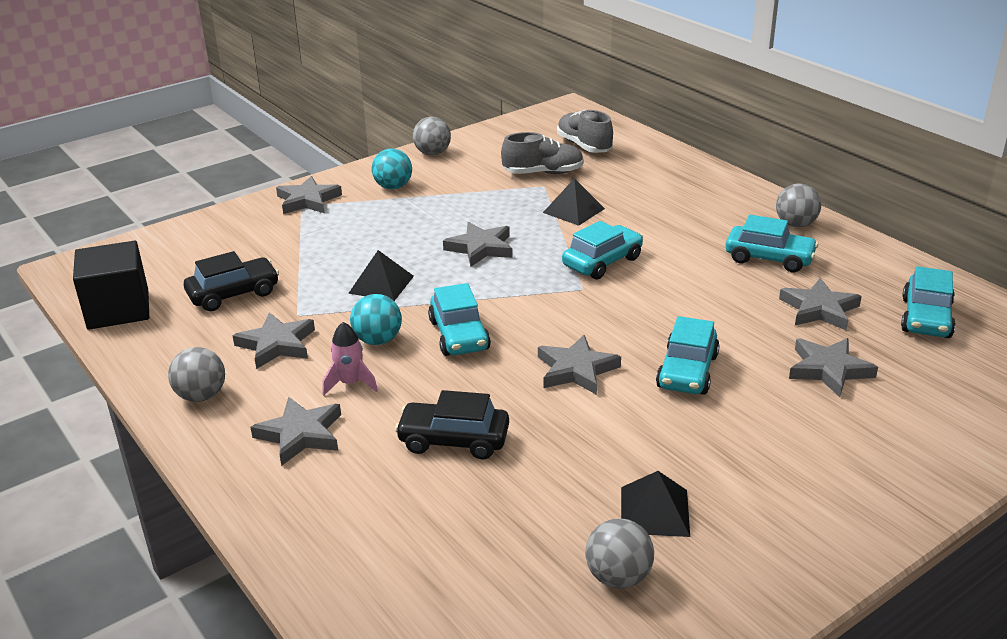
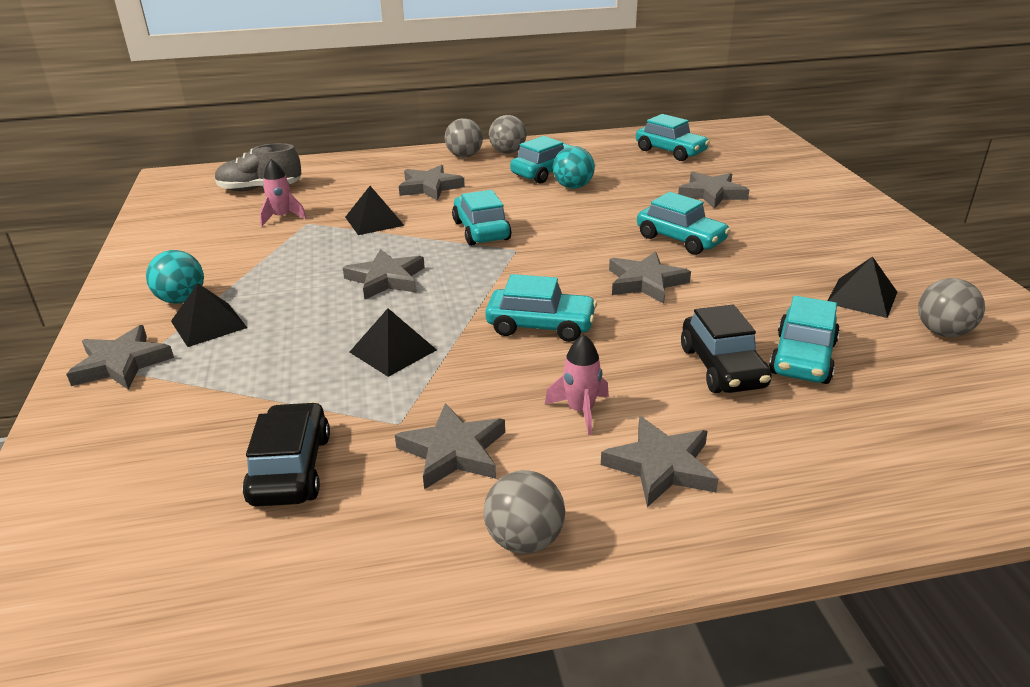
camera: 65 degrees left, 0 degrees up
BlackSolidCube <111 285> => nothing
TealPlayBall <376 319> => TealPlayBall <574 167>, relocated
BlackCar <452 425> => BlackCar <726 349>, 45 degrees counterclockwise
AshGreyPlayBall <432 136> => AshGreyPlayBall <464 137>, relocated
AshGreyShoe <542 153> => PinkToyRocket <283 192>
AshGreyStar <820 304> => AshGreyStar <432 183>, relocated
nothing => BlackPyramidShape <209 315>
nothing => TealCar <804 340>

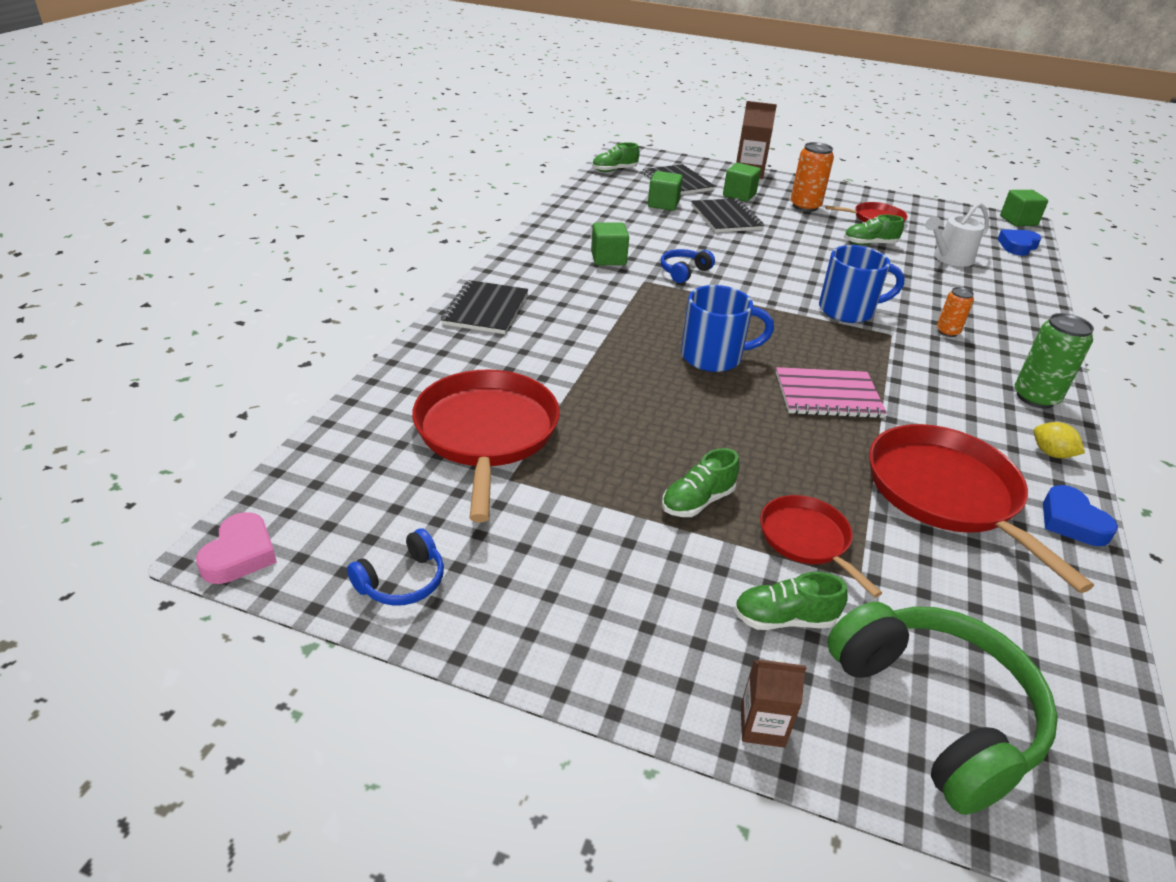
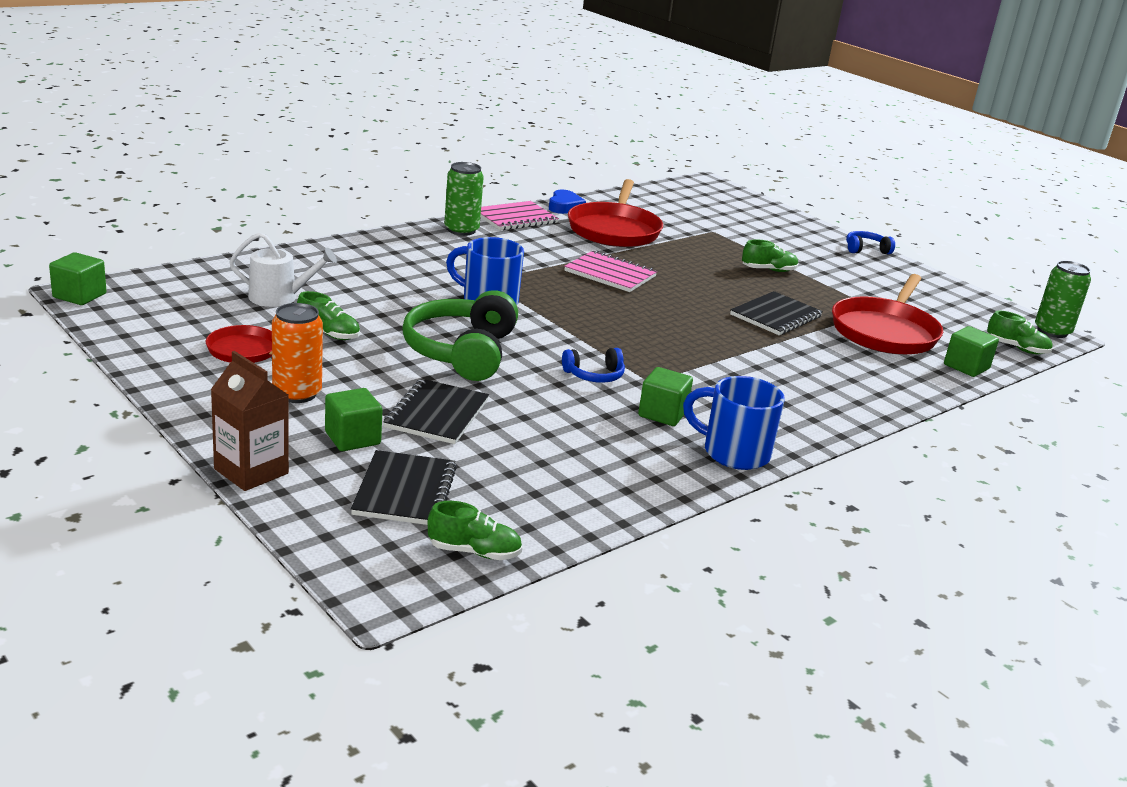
camera: 150 degrees left, 10 degrees down
PinkHeart <236 548> => LeafGreenSodaCan <1063 299>
CobaltOverEarHeadphones <395 567> => CobaltOverEarHeadphones <870 242>, relocated
BlackExerciseBook <484 307> => BlackExerciseBook <776 313>, relocated
LeafGreenSolidCube <665 191> => LeafGreenSolidCube <971 351>, relocated
CobaltCoffeeMug <727 328> => CobaltCoffeeMug <734 423>, relocated
LeafGreenShoe <791 601> => LeafGreenShoe <1020 332>, relocated
DarkBrownCarton <773 703> => nothing
RedFryingPan <821 546> => nothing
LeafGreenOverEarHeadphones <942 708> => LeafGreenOverEarHeadphones <460 335>, relocated
BrightOrangeSodaCan <955 312> => nothing
CobaltHeart <1019 242> => nothing
BrightYellowToyLemon <1059 440> => PinkExerciseBook <520 215>

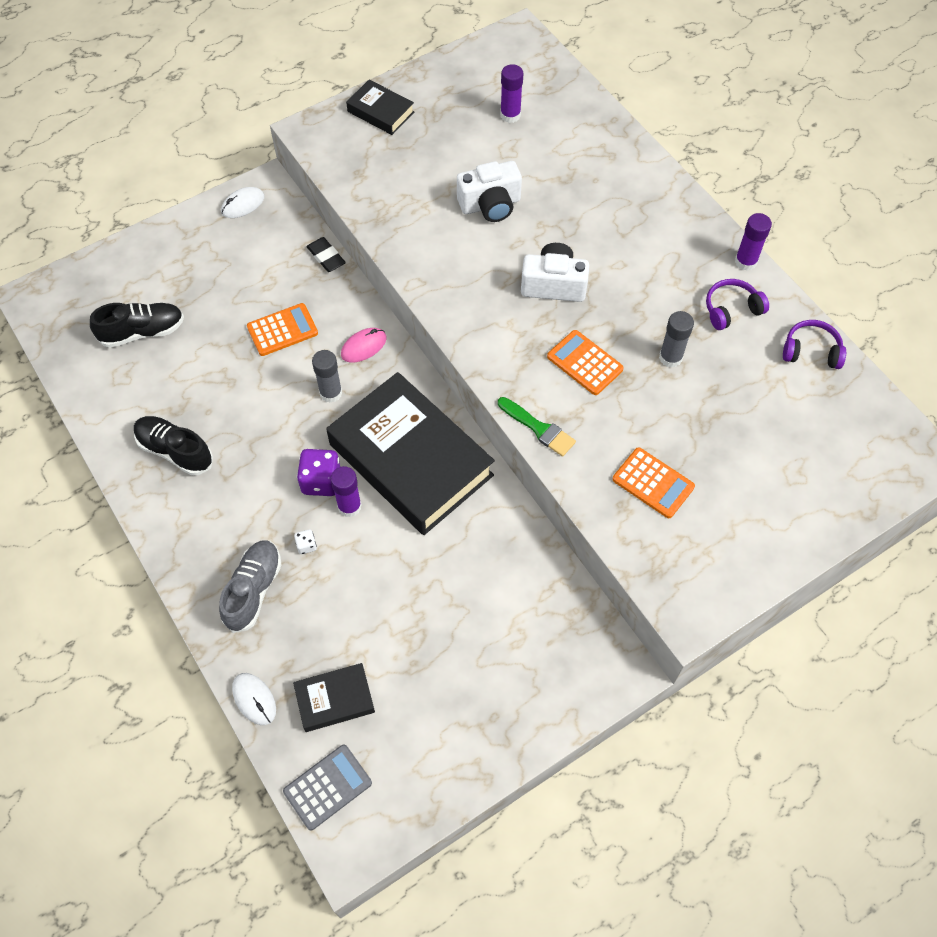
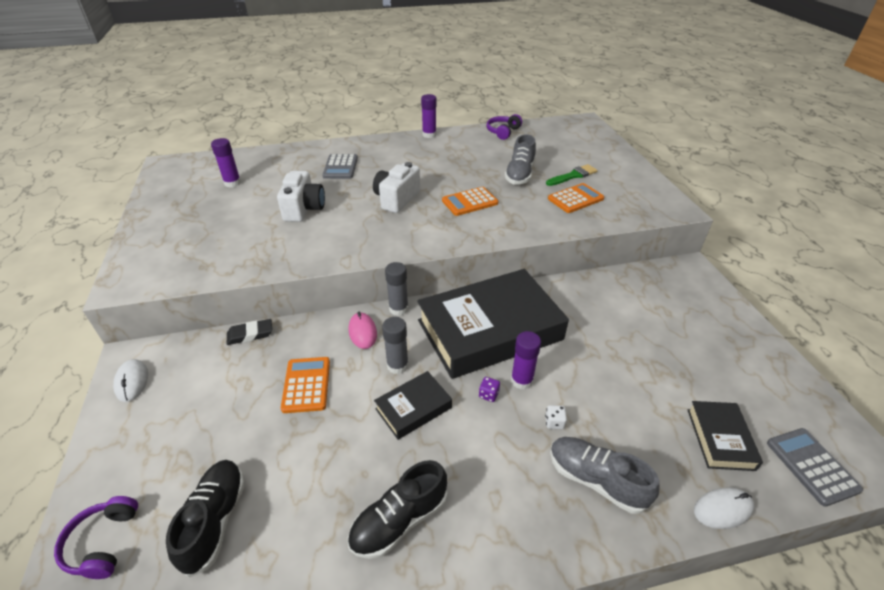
camera: 70 degrees left, 20 degrees down
VioletGameDie <318 472> => VioletGameDie <489 389>, x0.48
BlackHardback <380 107> => BlackHardback <413 405>, relocated
LeafGreenPaintBrush <537 427> => LeafGreenPaintBrush <572 175>, relocated
AshGreyGlueStick <676 339> => AshGreyGlueStick <397 289>, relocated
VioletOverEarHeadphones <737 304> => VioletOverEarHeadphones <96 537>, relocated
nothing => AshGreyAddingMachine <340 166>
nothing => AshGreyShoe <520 159>

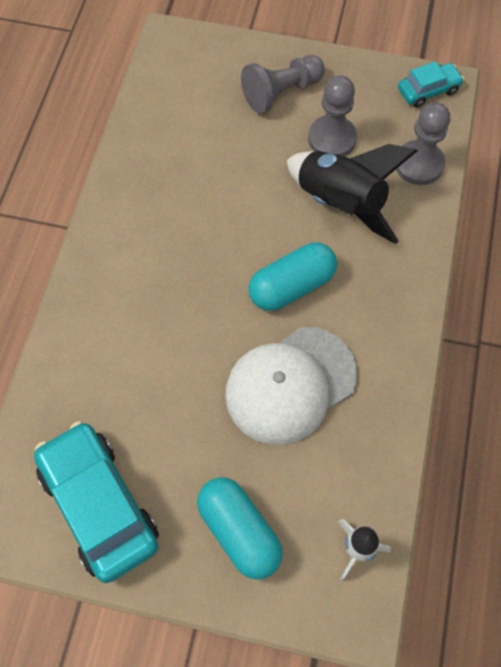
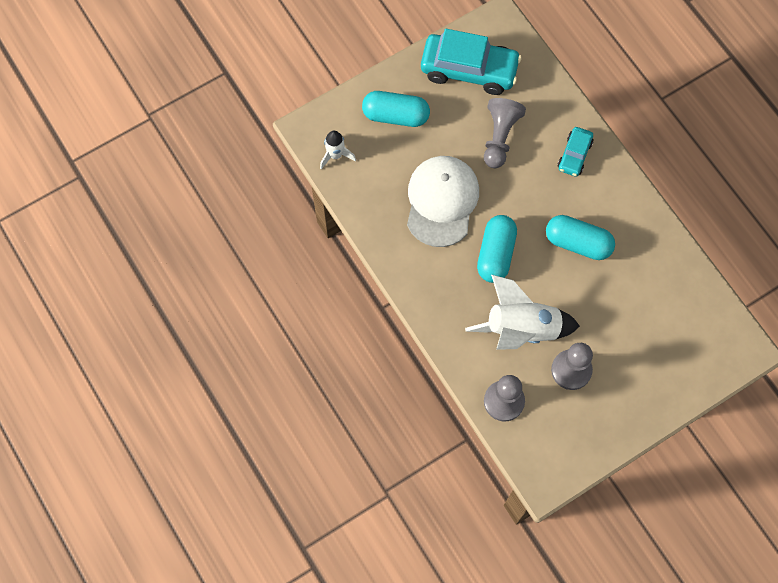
camera: 135 degrees right, 5 degrees up
AshGreyPawn <283 84> => AshGreyPawn <505 133>, relocated
BlackToyRocket <352 194> => PureWhiteToyRocket <522 312>
TealCar <431 84> => TealCar <575 151>, relocated
nothing => TealPill <580 237>

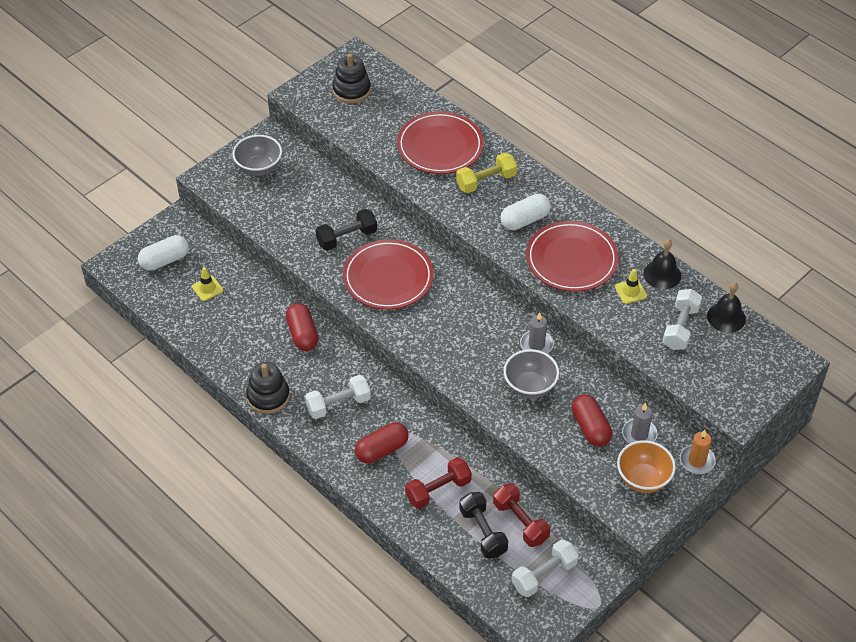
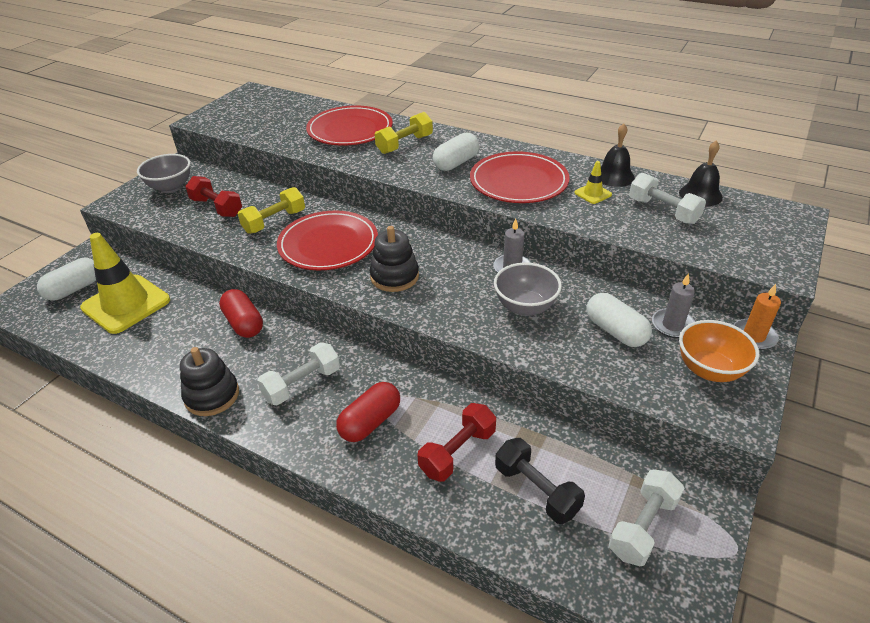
camera: 15 degrees left, 10 degrees down
BrightYellowRoadCone <207 284> => BrightYellowRoadCone <125 283>, x2.34
BlackFreeWeight <346 230> => BrightYellowFreeWeight <271 210>
BlackStackingRings <351 78> => BlackStackingRings <394 259>, relocated
RedFreeWeight <521 515> => RedFreeWeight <213 196>, relocated
RedPill <592 421> => PureWhitePill <619 320>
PureWhiteFreeWeight <682 319> => PureWhiteFreeWeight <667 198>, 45 degrees counterclockwise

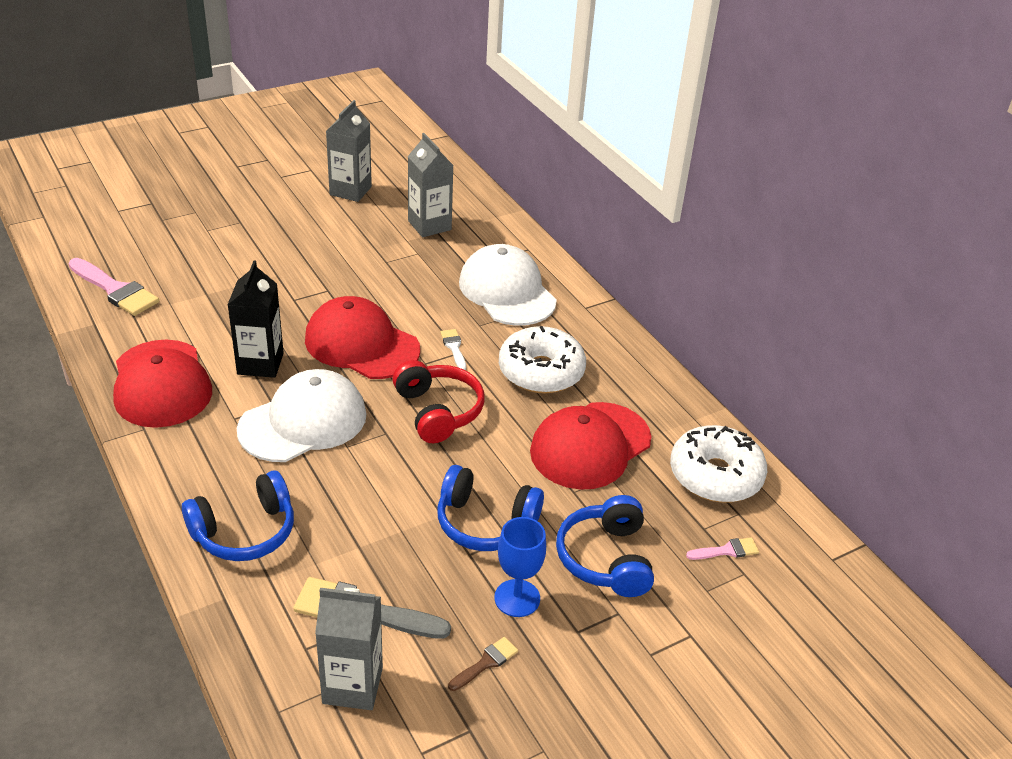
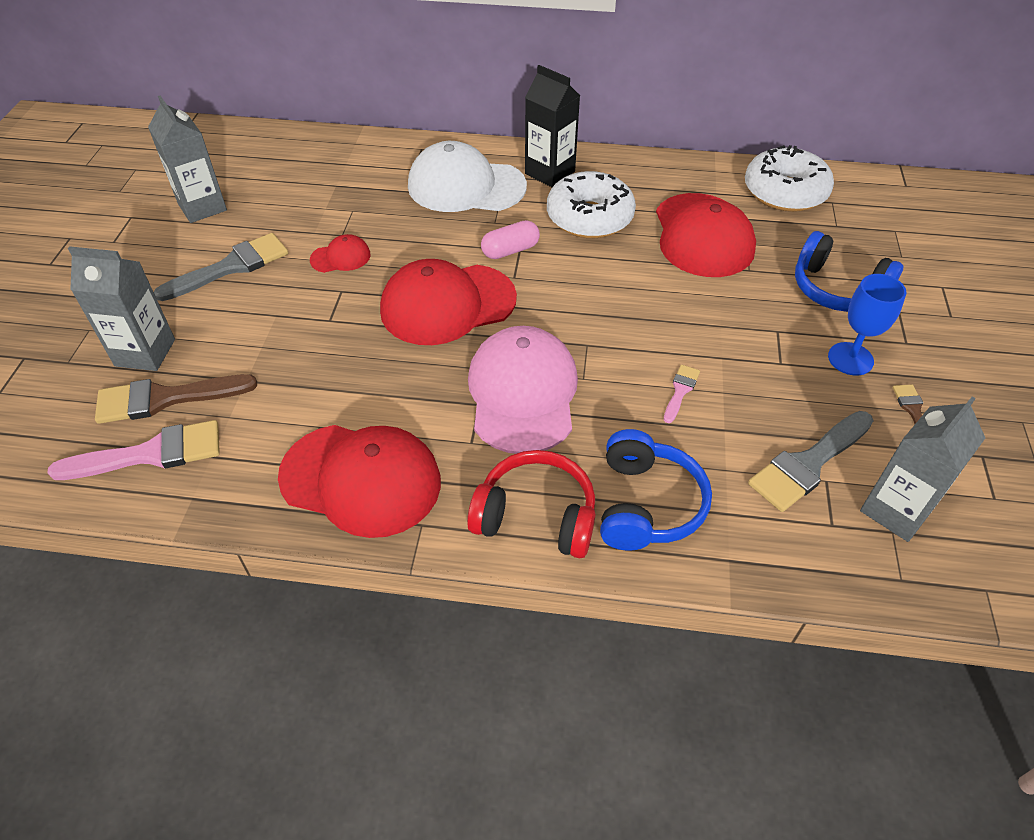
camera: 50 degrees left, 10 degrees up
BlackCarton <256 319> => BlackCarton <552 126>, relocated
PureWhiteBaseballCap <302 415> => PinkBaseballCap <523 390>
RedOverEarHeadphones <438 401> => RedOverEarHeadphones <531 504>, relocated
AshGreyCarton <431 185> => AshGreyCarton <121 308>, relocated
CobaltOverEarHeadphones <490 508> => nothing
PureWhitePaintBrush <453 349> => PinkPill <510 239>
PinkPaintBrush <722 548> => PinkPaintBrush <682 394>, relocated
nothing => DarkBrownPaintBrush <176 399>
nothing => AshGreyPaintBrush <221 267>
nothing => RedBaseballCap <340 253>

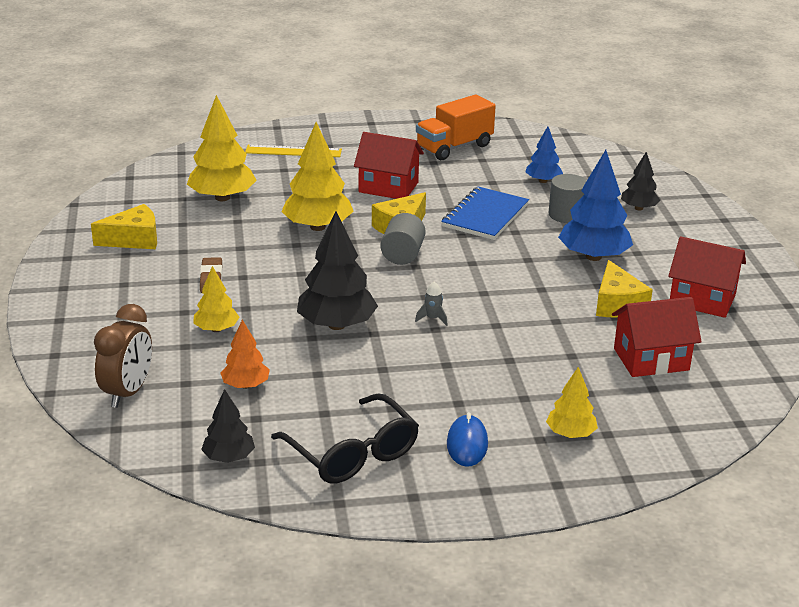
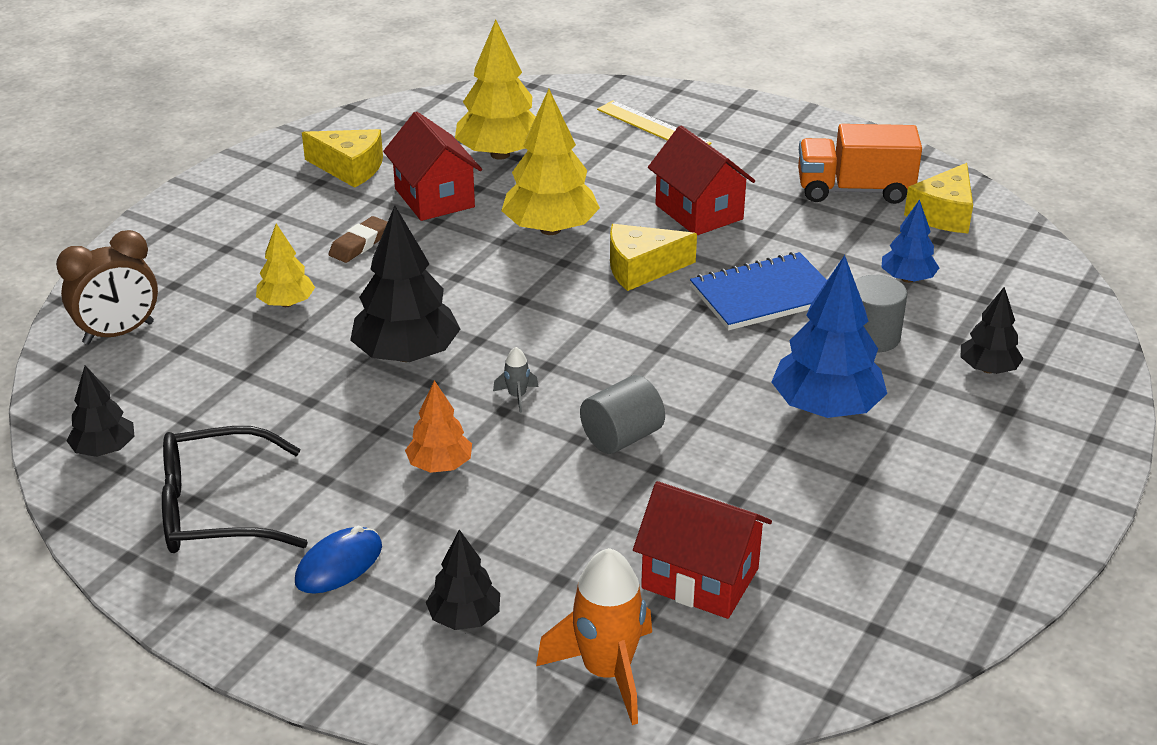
camera: 40 degrees right, 5 degrees up
BrightOrangeFirTree <245 354> => BrightOrangeFirTree <438 426>, relocated
BlackEyeglasses <345 438> => BlackEyeglasses <235 489>, 75 degrees clockwise
AshGreyCylinder <403 239> => AshGreyCylinder <622 414>, relocated
BrightYellowFirTree <572 402> => BlackFirTree <463 579>
BrightYellowCheeseWedge <624 289> => BrightYellowCheeseWedge <938 198>, relocated
RedHouse <707 277> => RedHouse <432 166>, relocated
nothing => BrightOrangeToyRocket <594 636>

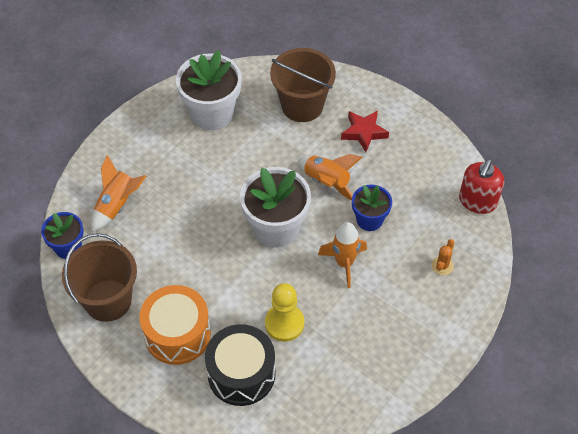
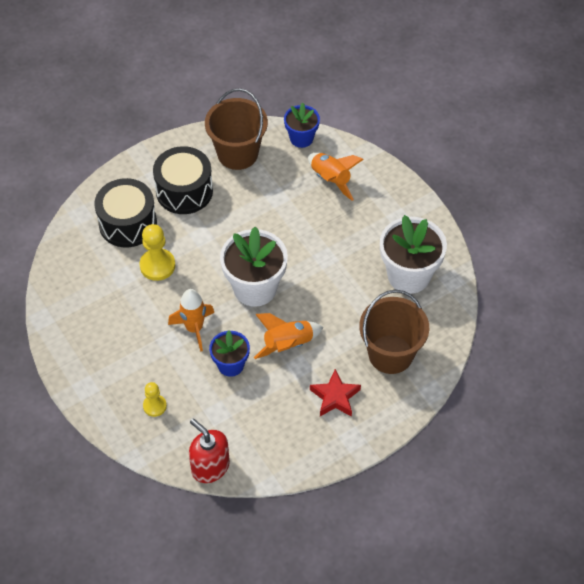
camera: 110 degrees right, 0 degrees up
BrightOrangeSnareDrum <175 325> => BlackSnareDrum <183 180>
BrightOrangeSaguaroCactus <443 257> => BrightYellowPawn <155 399>

